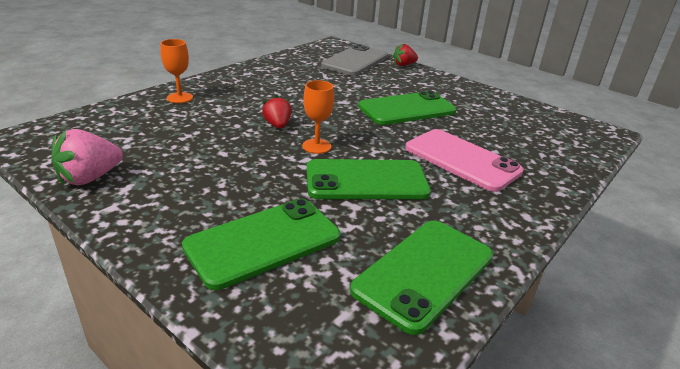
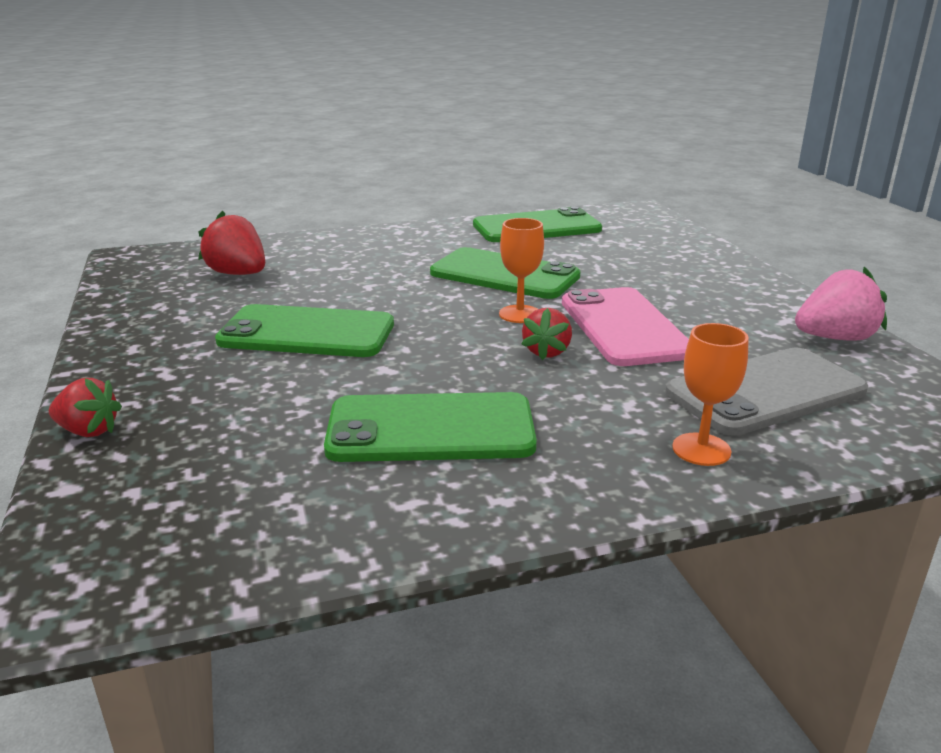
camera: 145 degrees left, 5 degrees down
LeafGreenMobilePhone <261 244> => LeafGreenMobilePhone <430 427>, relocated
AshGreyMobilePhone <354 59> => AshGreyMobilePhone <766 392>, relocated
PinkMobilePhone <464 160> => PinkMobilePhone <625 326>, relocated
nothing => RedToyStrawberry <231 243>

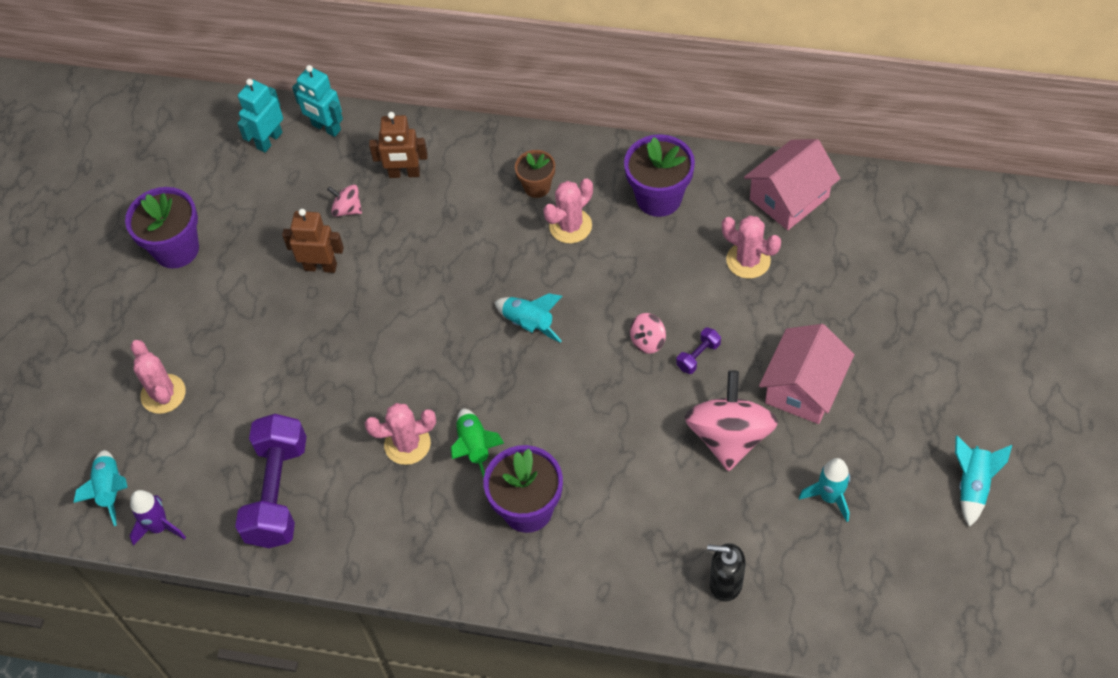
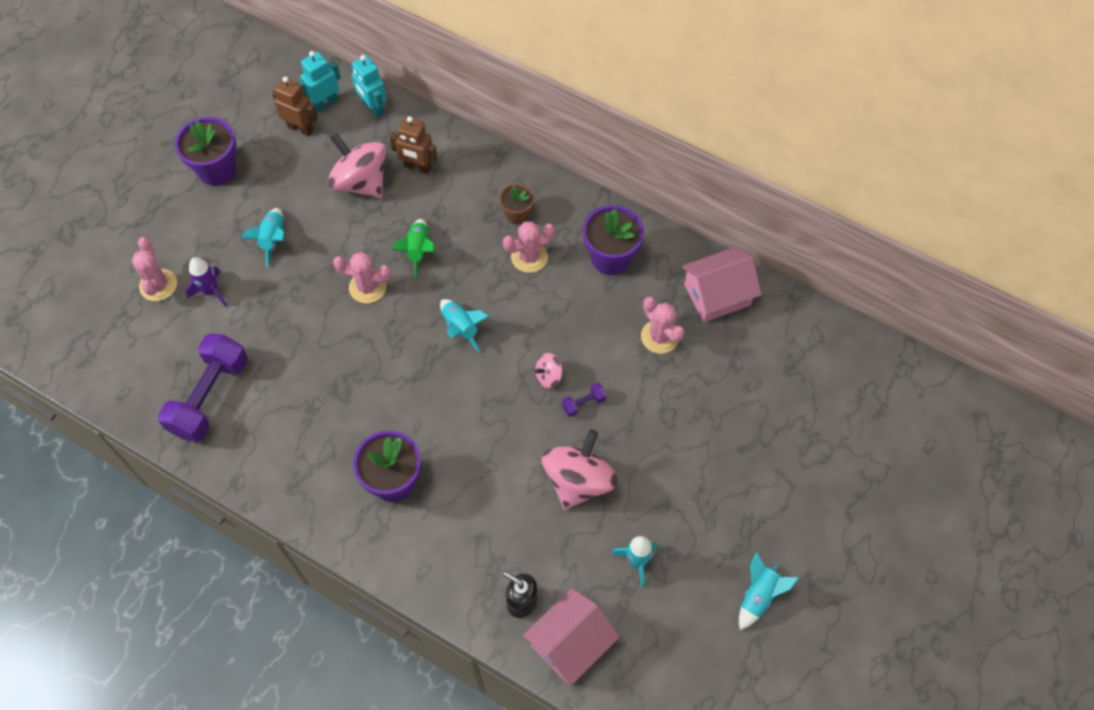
camera: 15 degrees right, 5 degrees up
TealToyRocket <100 488> => TealToyRocket <263 237>, relocated
VioletToyRocket <158 518> => VioletToyRocket <206 282>, relocated
DarkBrownRobot <313 241> => DarkBrownRobot <295 106>, relocated
PinkWhirligig <344 200> => PinkWhirligig <356 165>, x2.14
PinkSaguaroCactus <400 434> => PinkSaguaroCactus <362 277>, relocated
LeafGreenToyRocket <477 444> => LeafGreenToyRocket <413 248>, relocated
PinkHouse <807 374> => PinkHouse <571 637>, relocated

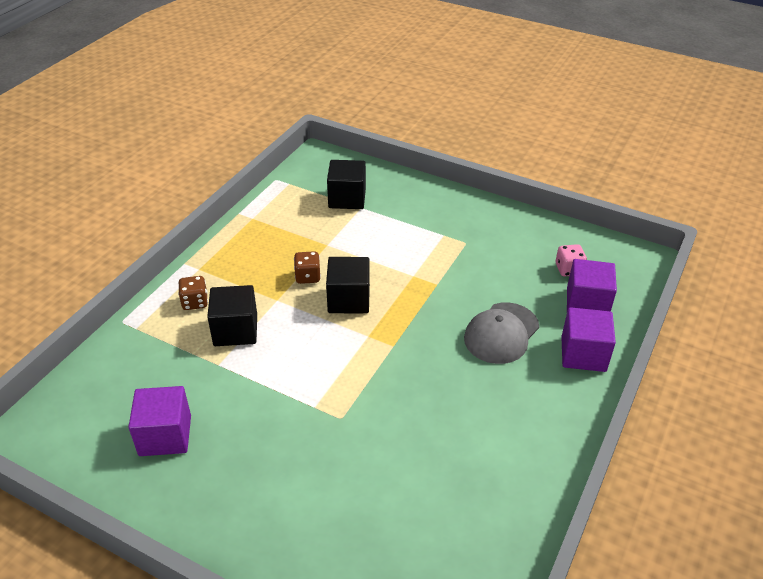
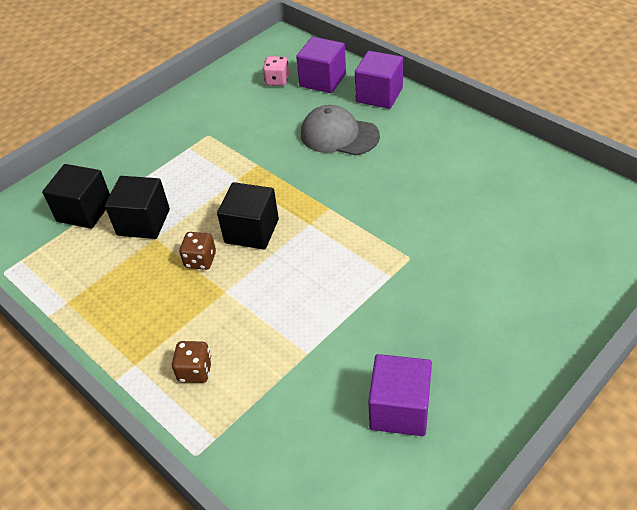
camera: 70 degrees left, 5 degrees up
BlackSolidCube <232 315> => BlackSolidCube <137 207>, relocated
AshGreyBaseballCap <501 333> => AshGreyBaseballCap <340 130>, 150 degrees clockwise

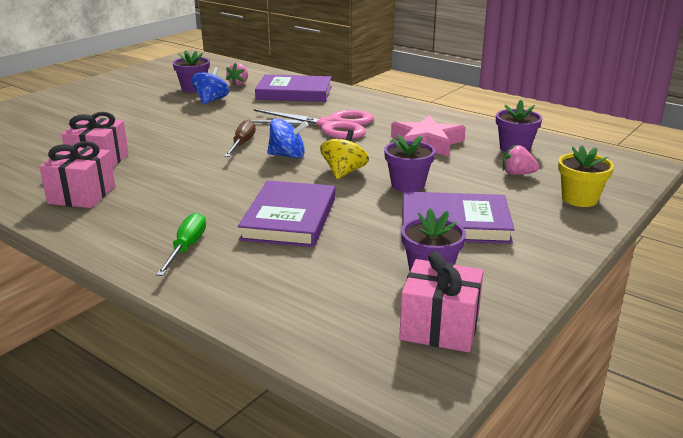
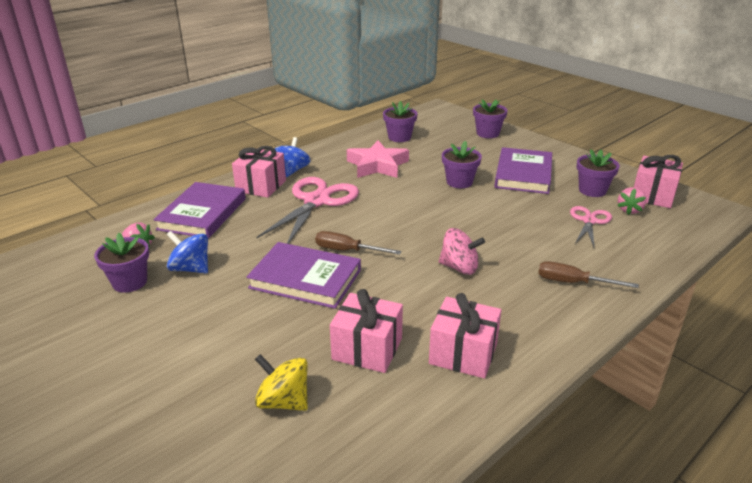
camera: 80 degrees left, 5 degrees up
LeafGreenScrewdriver <181 244> => DarkBrownScrewdriver <588 274>
VioletHardback <286 213> => VioletHardback <303 275>, relocated
CobaltWhirligig <287 138> => CobaltWhirligig <292 157>, relocated
BrightYellowWhirligig <344 154> => BrightYellowWhirligig <281 382>, relocated
PinkToyStrawberry <521 160> => PinkToyStrawberry <631 201>, relocated
BrightYellowPottedPlant <586 176> => VioletPottedPlant <490 118>
nothing => PinkWrappedGift <259 172>
nothing => PinkWhirligig <462 251>
nothing => PinkScissors <591 226>

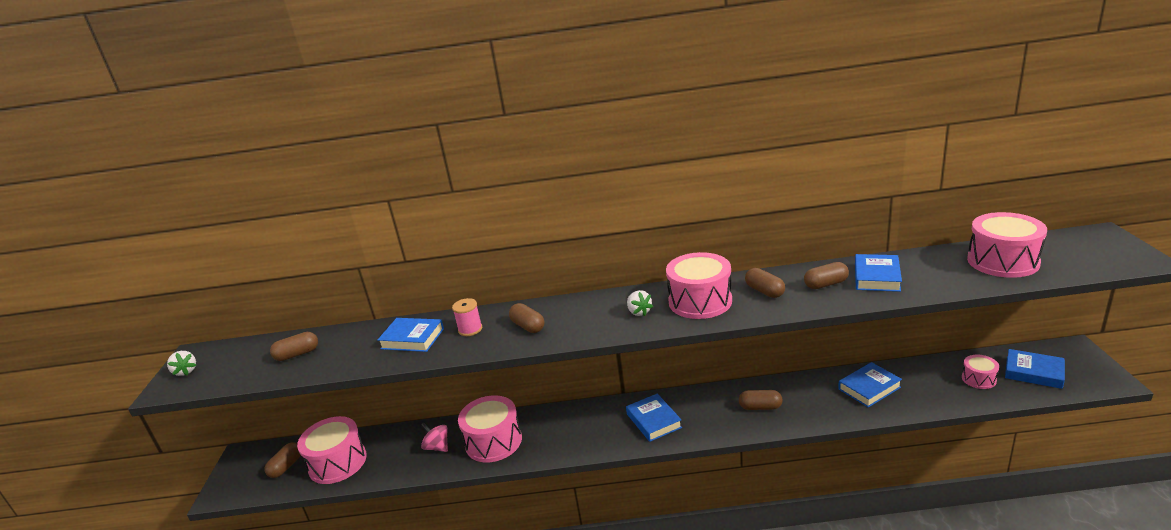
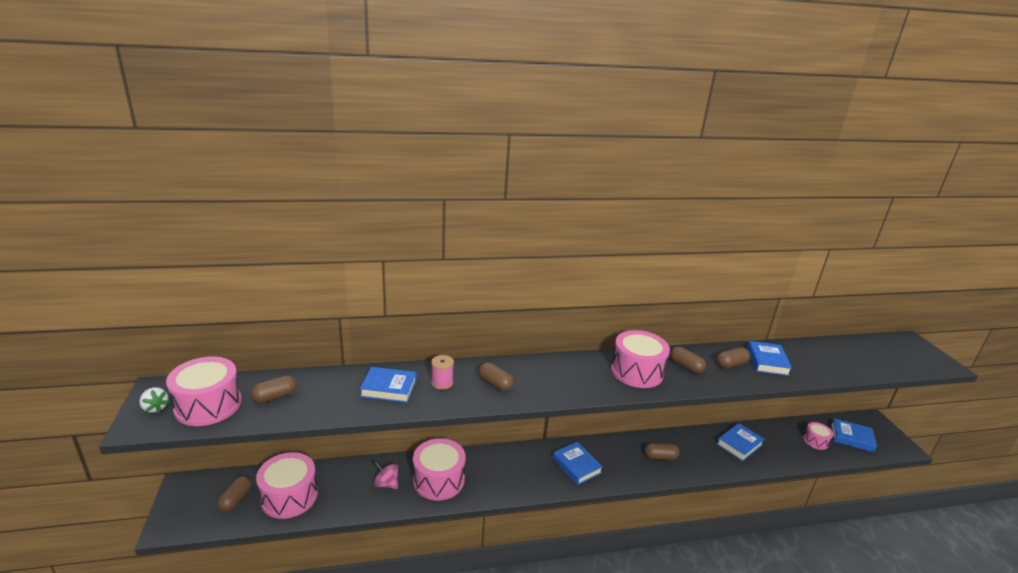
camera: 15 degrees left, 0 degrees up
PureWhiteToyStrawberry <640 303> => nothing
PinkSnareDrum <1007 245> => PinkSnareDrum <204 391>, relocated

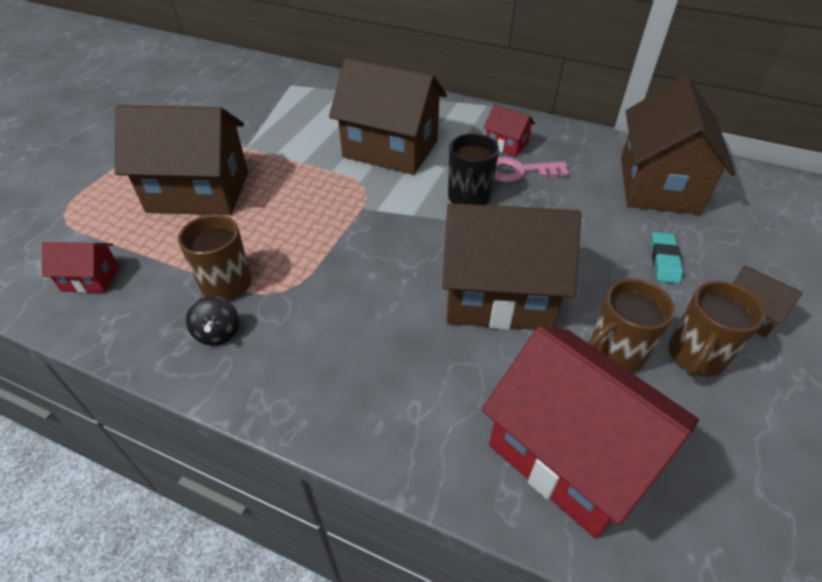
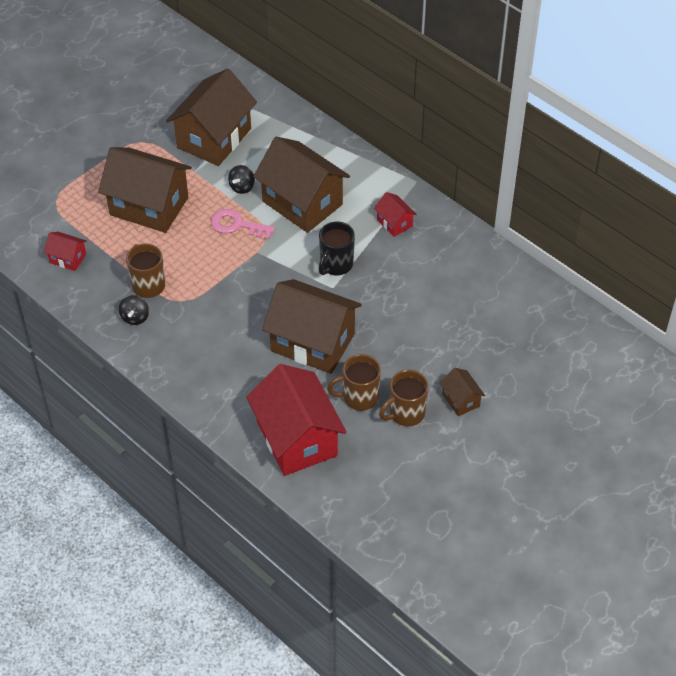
camera: 20 degrees right, 5 degrees up
PinkLatchkey <531 170> => PinkLatchkey <243 224>, relocated
DarkBrownHouse <678 145> => DarkBrownHouse <211 117>, relocated
TealEraser <667 257> => nothing
nothing => BlackWhirligig <241 179>

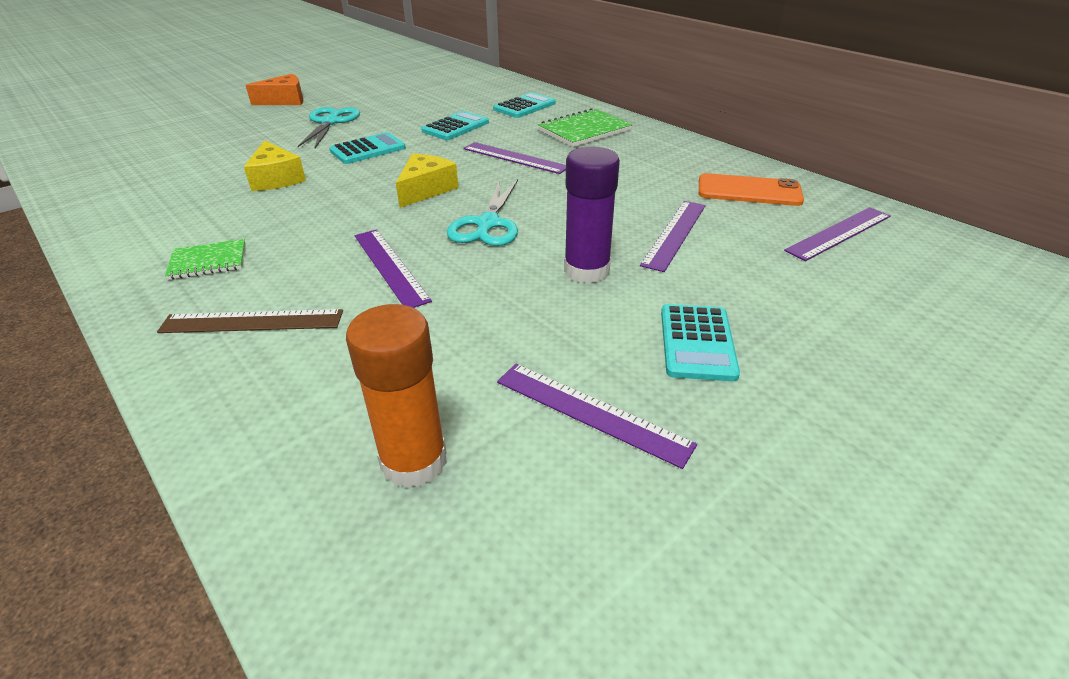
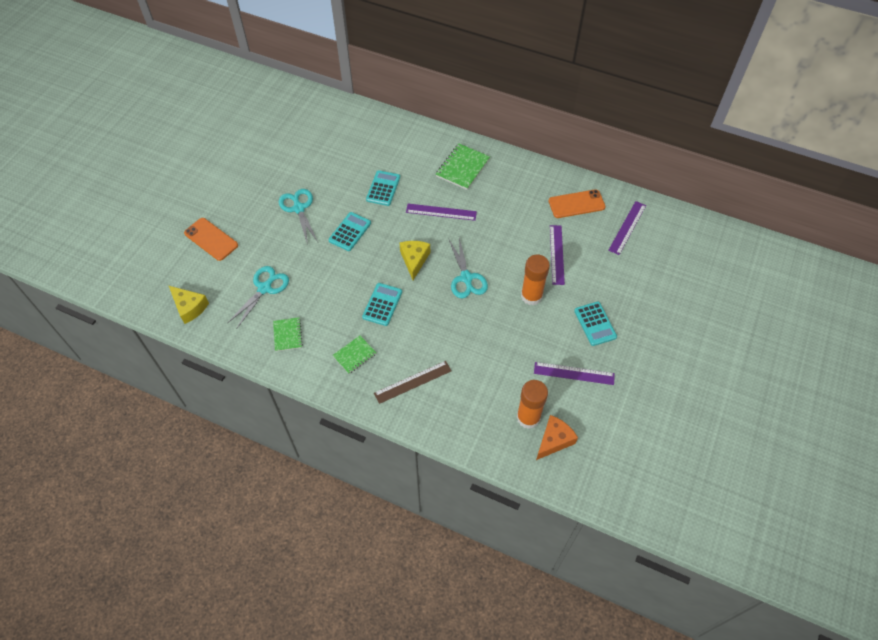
camera: 25 degrees left, 20 degrees up
BrightYellowCheeseWedge <275 165> => BrightYellowCheeseWedge <189 305>, relocated
BrightOrangeCheeseWedge <274 89> => BrightOrangeCheeseWedge <557 437>, relocated
VioletMeasuringStick <393 268> => nothing
TealAddingMachine <524 105> => TealAddingMachine <382 304>, relocated
VioletGlueStick <592 215> => BrightOrangeGlueStick <535 279>
nothing => BrightOrangeMobilePhone <211 239>
nothing => TealScissors <258 297>
nothing => LeafGreenExerciseBook <288 334>

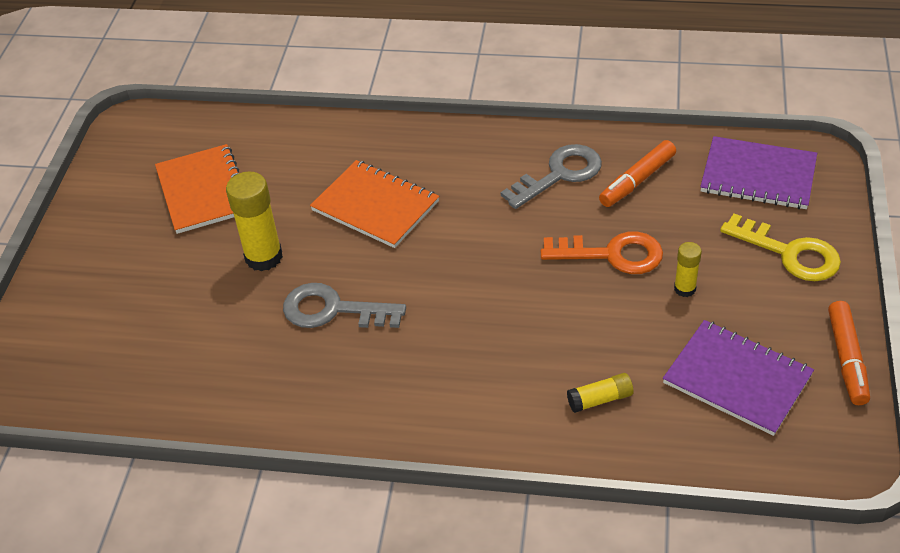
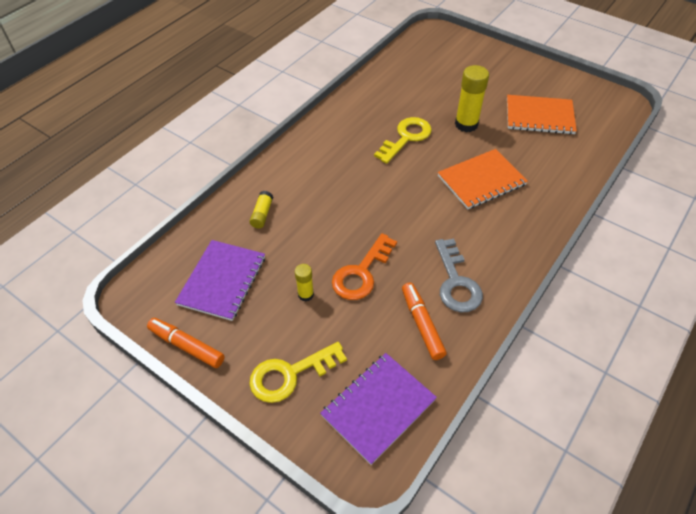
camera: 115 degrees right, 5 degrees up
AshGreyLatchkey <344 305> => BrightYellowLatchkey <403 140>
VioletExerciseBook <738 378> => VioletExerciseBook <220 280>, 45 degrees counterclockwise

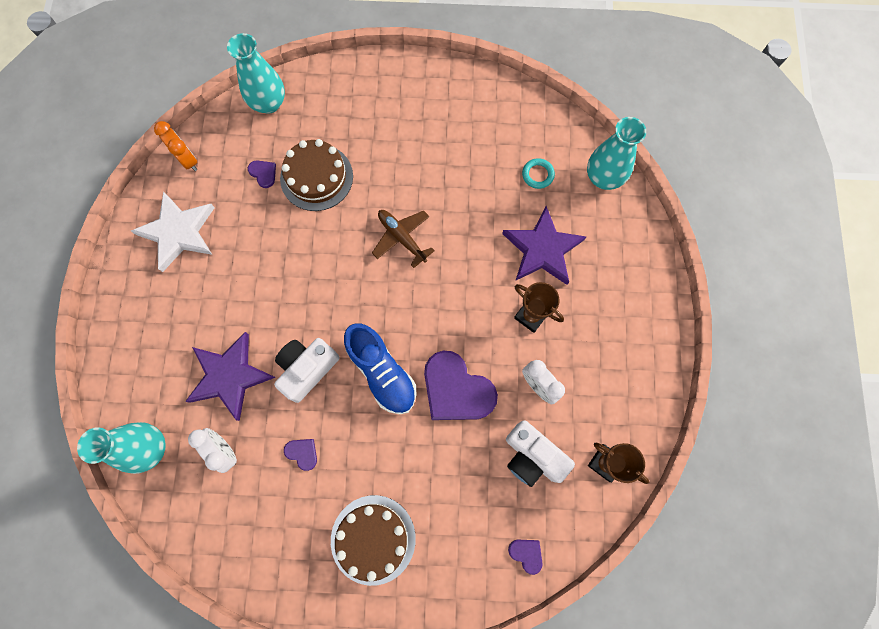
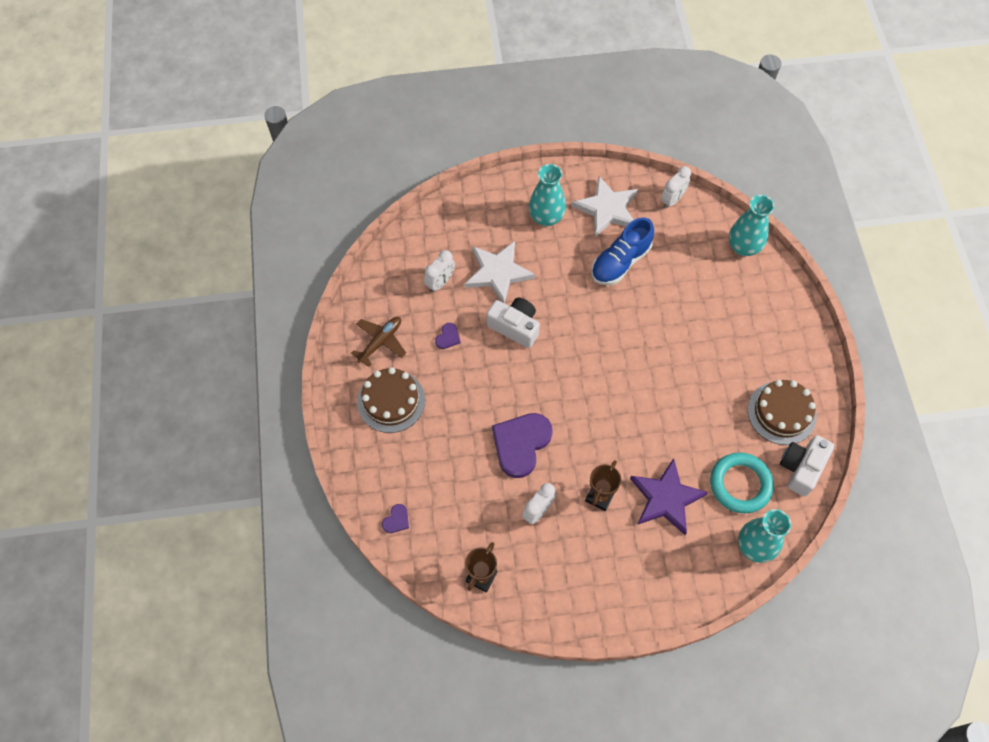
camera: 80 degrees right, 10 degrees down
TealTallVase <121 448> => TealTallVase <547 195>, relocated
BrightOrangeAlarmClock <175 146> => PureWhiteAlarmClock <676 187>
VioletStar <230 376> => PureWhiteStar <500 272>
VioletHeart <262 174> => nothing
DarkBrownCake <316 175> => DarkBrownCake <782 412>, relocated
CobaltShoe <380 368> => CobaltShoe <622 251>, relocated
DarkBrownPlane <403 239> => DarkBrownPlane <378 342>, relocated
PureWhitePhotoCamera <540 453> => PureWhitePhotoCamera <807 466>, relocated
TealTorus <538 173> => TealTorus <742 482>, x2.01

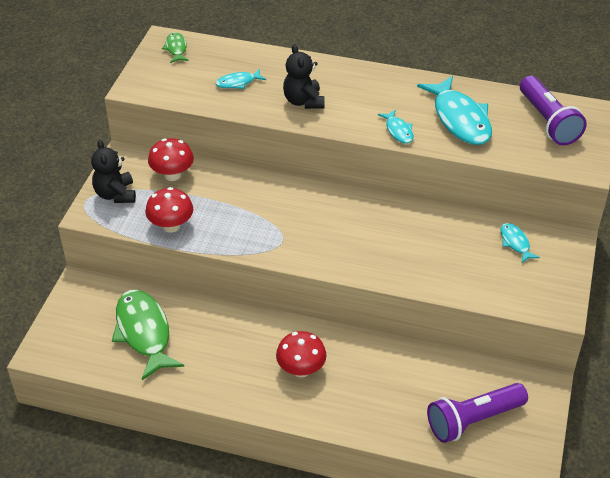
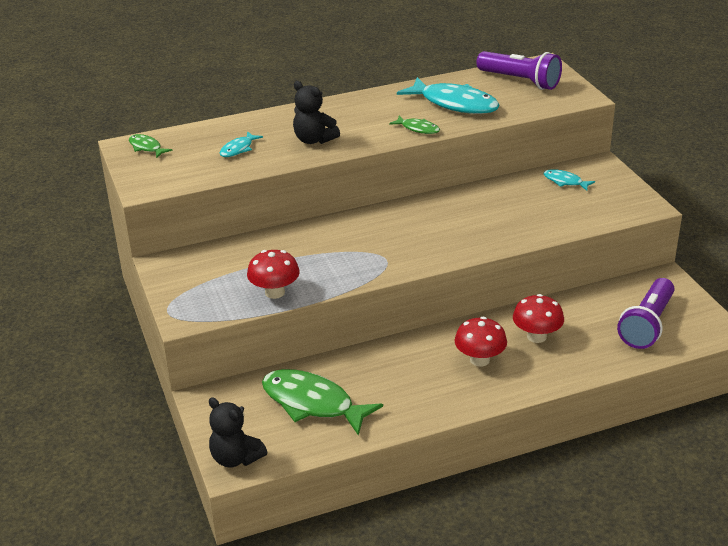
camera: 35 degrees left, 10 degrees down
BlackTeddy <113 171> => BlackTeddy <238 432>, relocated
RedFungus <171 159> => RedFungus <538 318>, relocated
TealFishFigure <395 127> => LeafGreenFishFigure <414 124>

